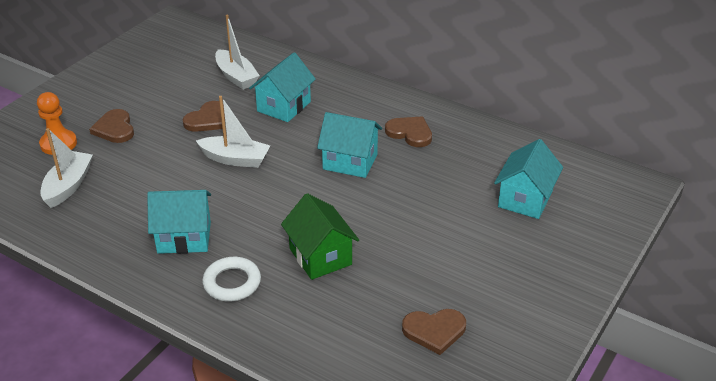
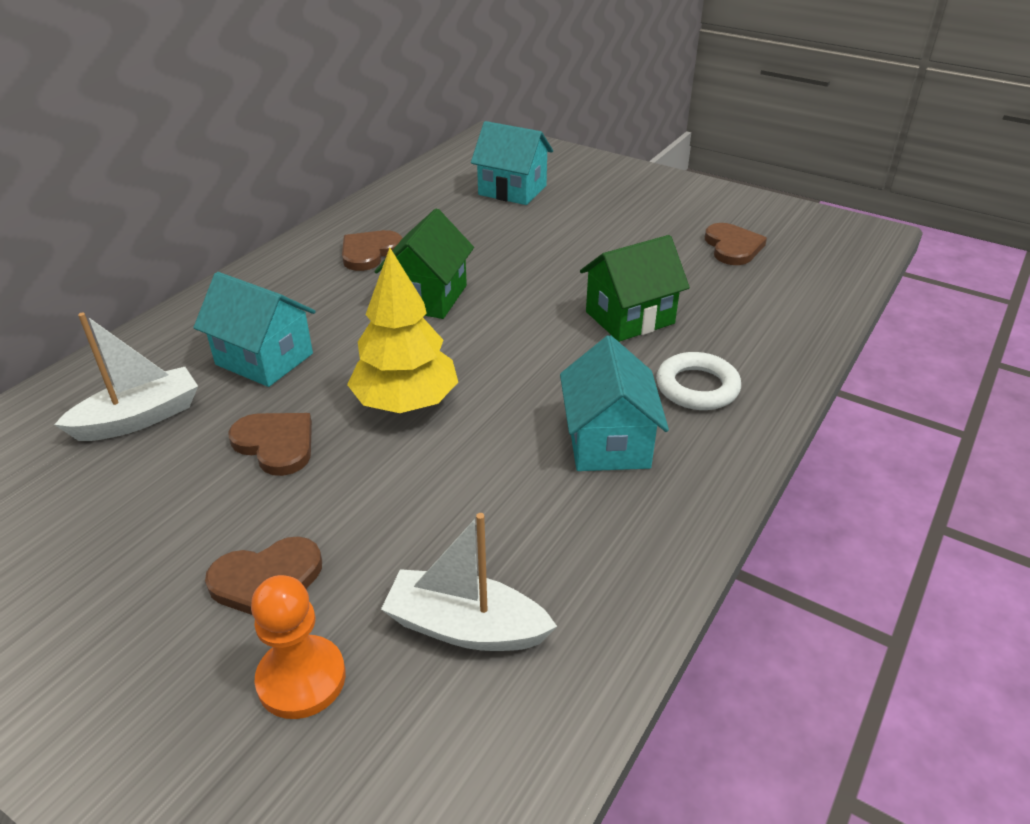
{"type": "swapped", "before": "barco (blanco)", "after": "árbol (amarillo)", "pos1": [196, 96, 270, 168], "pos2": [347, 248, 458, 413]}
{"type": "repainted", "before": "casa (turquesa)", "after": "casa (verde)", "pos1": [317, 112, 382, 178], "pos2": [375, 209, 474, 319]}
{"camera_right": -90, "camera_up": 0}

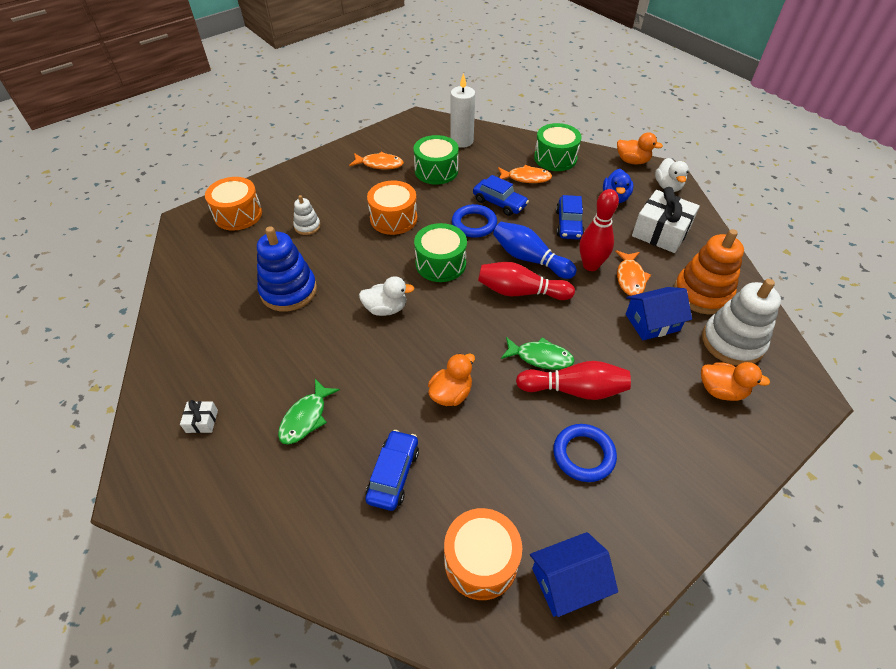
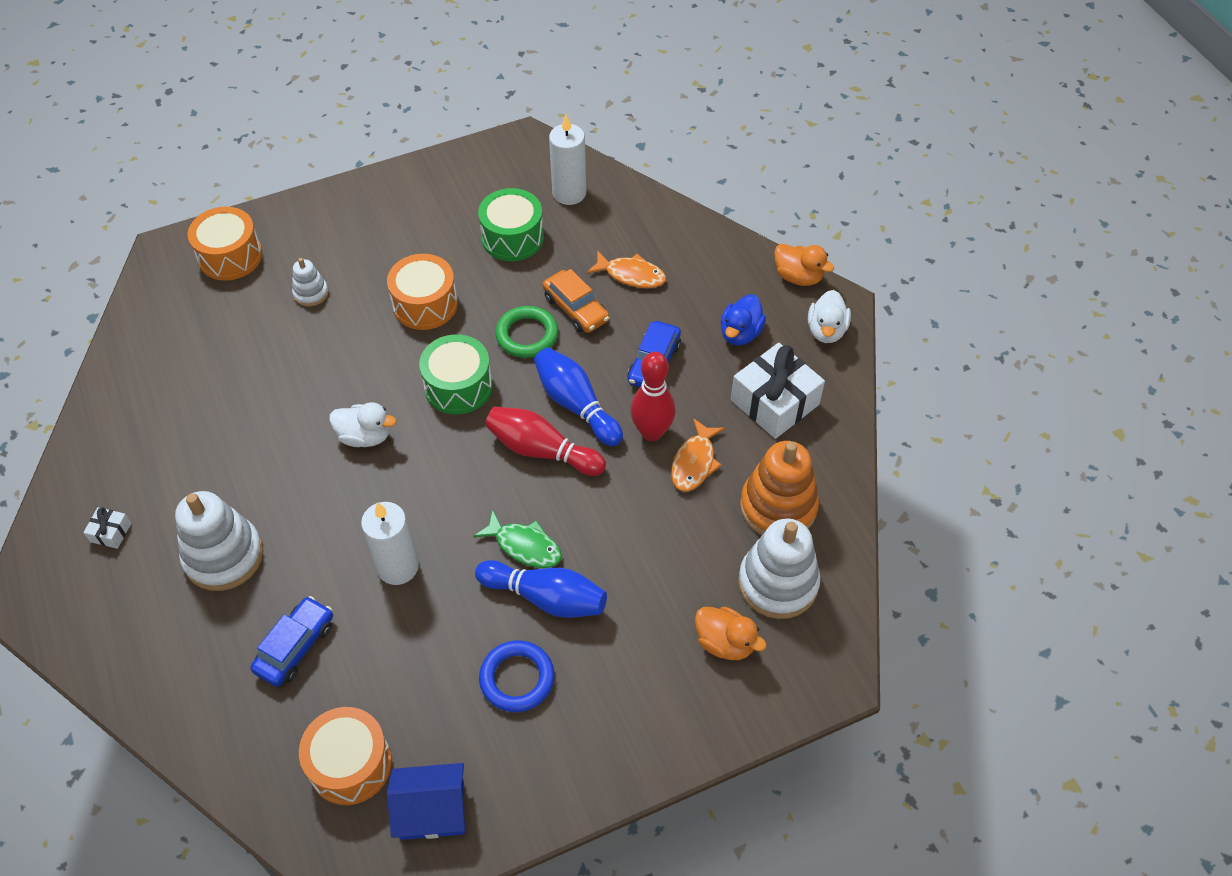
{"type": "swapped", "before": "pez (verde)", "after": "juguete apilable (blanco)", "pos1": [278, 379, 340, 444], "pos2": [175, 491, 263, 591]}
{"type": "swapped", "before": "pato (naranja)", "after": "vela (blanco)", "pos1": [428, 353, 475, 406], "pos2": [361, 502, 419, 585]}
{"type": "repainted", "before": "bolo (rojo)", "after": "bolo (azul)", "pos1": [516, 361, 631, 400], "pos2": [475, 560, 607, 618]}
{"type": "repainted", "before": "anillo (azul)", "after": "anillo (verde)", "pos1": [452, 204, 497, 238], "pos2": [495, 306, 558, 358]}
{"type": "repainted", "before": "coche (azul)", "after": "coche (naranja)", "pos1": [473, 175, 529, 216], "pos2": [543, 269, 609, 333]}
{"type": "gone", "before": "juguete apilable (azul)", "pos1": [257, 226, 317, 311]}
{"type": "gone", "before": "pez (naranja)", "pos1": [349, 152, 404, 170]}
{"type": "gone", "before": "tambor (verde)", "pos1": [534, 123, 582, 171]}
{"type": "gone", "before": "casa (azul)", "pos1": [626, 287, 692, 340]}
{"camera_right": 15, "camera_up": 5}

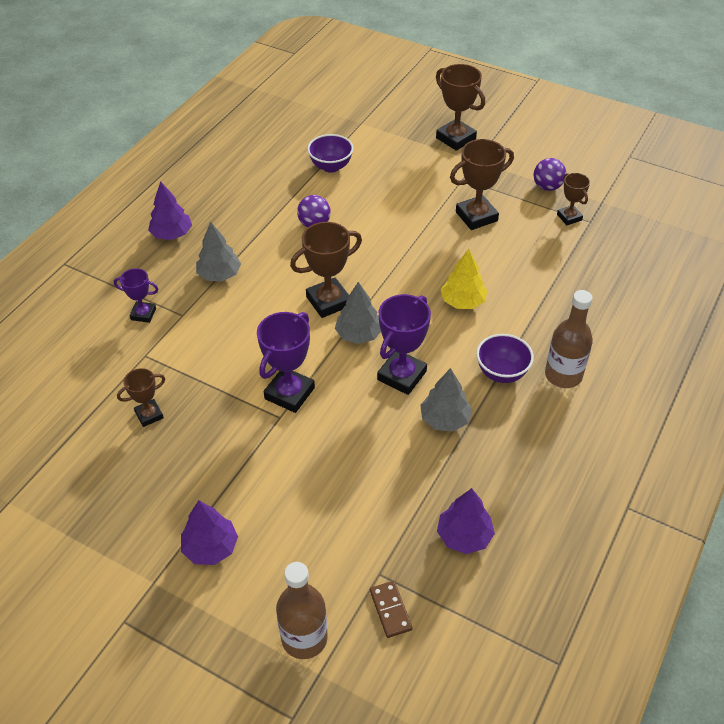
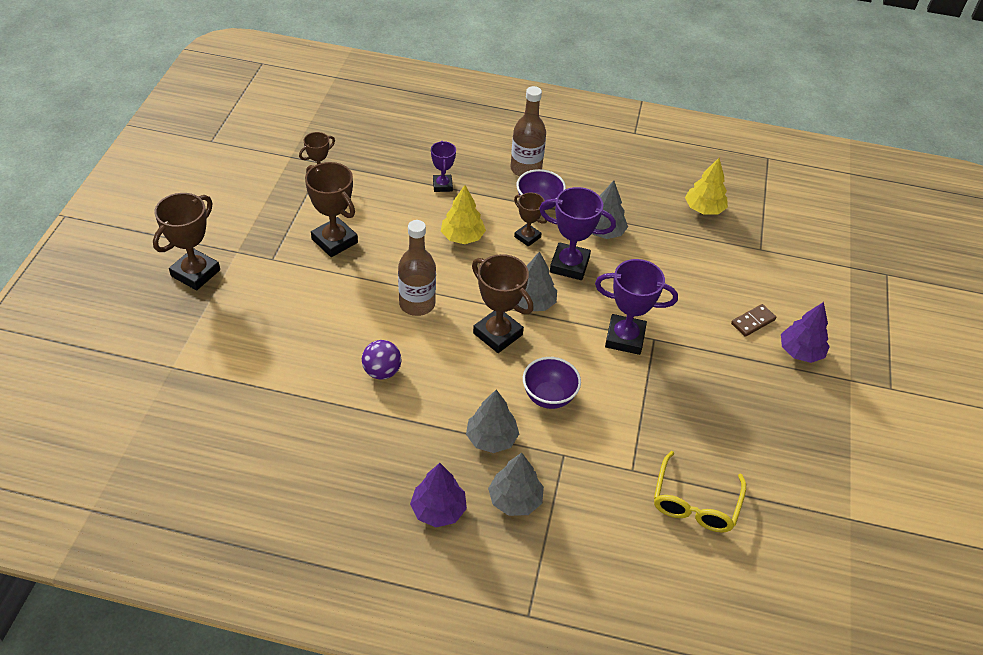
{"type": "shifted", "before": "botella (marrón)", "pos1": [276, 562, 328, 659], "pos2": [398, 220, 436, 316]}
{"type": "shifted", "before": "trofeo (morado)", "pos1": [114, 268, 158, 323], "pos2": [431, 141, 456, 192]}
{"type": "new", "after": "árbol (gris)", "pos2": [488, 453, 544, 516]}
{"type": "shifted", "before": "trofeo (marrón)", "pos1": [117, 368, 165, 427], "pos2": [514, 193, 547, 247]}
{"type": "shifted", "before": "cuenco (morado)", "pos1": [307, 134, 354, 173], "pos2": [523, 357, 581, 409]}
{"type": "new", "after": "gafas (amarillo)", "pos2": [654, 451, 746, 532]}
{"type": "repainted", "before": "árbol (morado)", "after": "árbol (amarillo)", "pos1": [437, 488, 495, 554], "pos2": [685, 158, 728, 215]}
{"type": "shifted", "before": "ficha de dominó (marrón)", "pos1": [370, 581, 412, 638], "pos2": [731, 304, 776, 337]}
{"type": "gone", "before": "pelota (morado)", "pos1": [533, 158, 566, 191]}
{"camera_right": -110, "camera_up": 0}

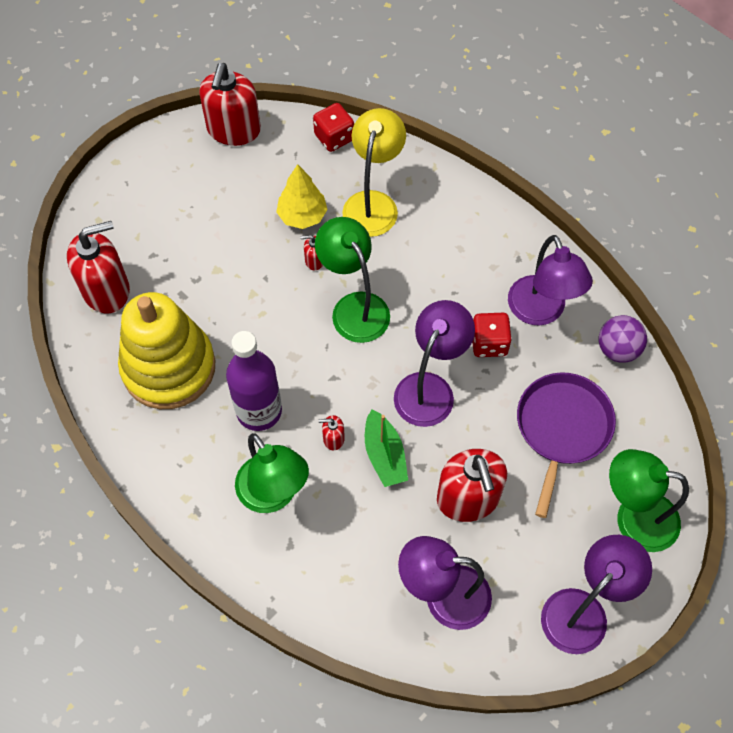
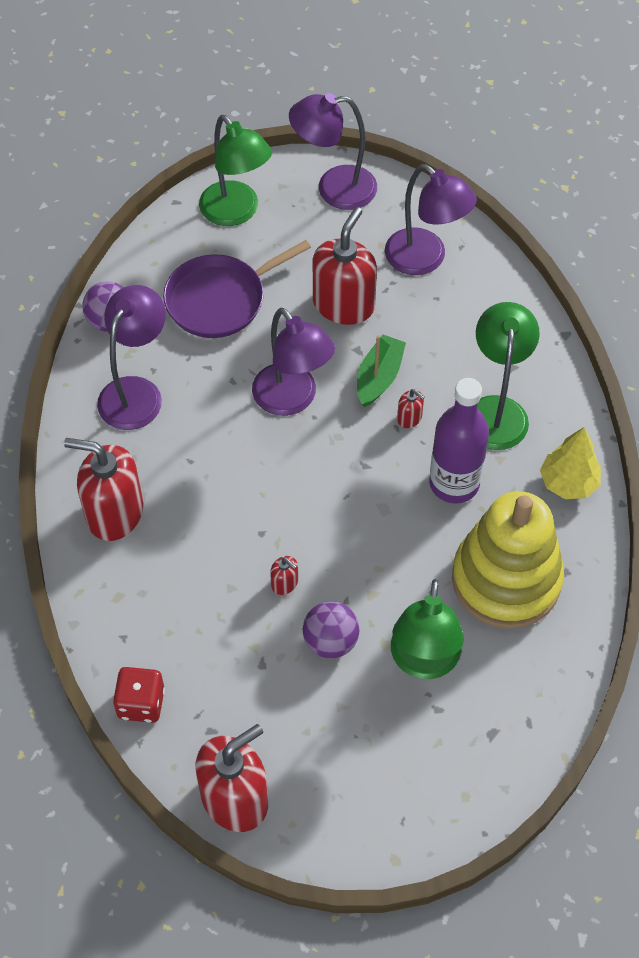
{"type": "shifted", "before": "dispensador de jabón (rojo)", "pos1": [67, 221, 130, 313], "pos2": [64, 438, 143, 541]}
{"type": "rotated", "before": "lámpara (morado)", "pos1": [394, 300, 475, 427], "pos2": [252, 307, 335, 416], "turn": -105}
{"type": "new", "after": "pelota (morado)", "pos2": [303, 601, 360, 659]}
{"type": "shifted", "before": "lámpara (verde)", "pos1": [315, 217, 390, 343], "pos2": [391, 579, 464, 679]}
{"type": "shifted", "before": "árbol (amarillo)", "pos1": [276, 164, 328, 229], "pos2": [540, 427, 601, 499]}
{"type": "gone", "before": "lámpara (amarillo)", "pos1": [342, 108, 406, 237]}
{"type": "gone", "before": "dado (rojo)", "pos1": [472, 313, 512, 357]}
{"camera_right": -140, "camera_up": -5}

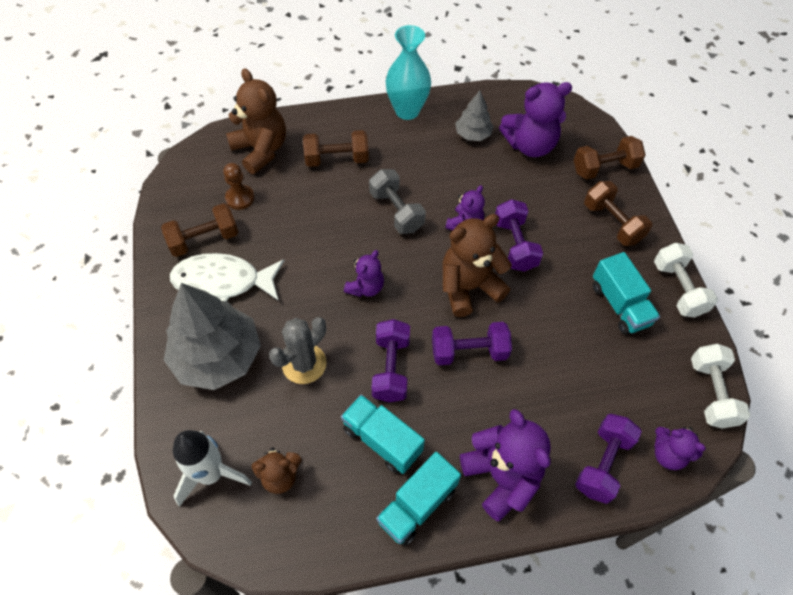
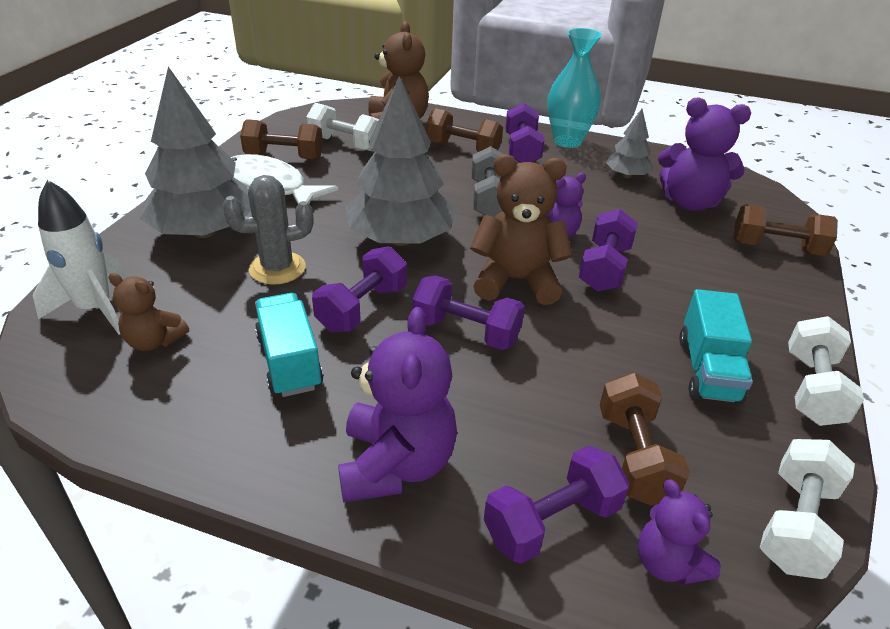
{"type": "swapped", "before": "peón (marrón)", "after": "mancuerna (blanco)", "pos1": [223, 163, 254, 210], "pos2": [306, 103, 379, 151]}
{"type": "swapped", "before": "osito (morado)", "after": "árbol (gris)", "pos1": [344, 250, 384, 297], "pos2": [345, 76, 455, 246]}
{"type": "new", "after": "mancuerna (morado)", "pos2": [505, 103, 544, 163]}
{"type": "shifted", "before": "mancuerna (marrón)", "pos1": [584, 181, 652, 246], "pos2": [600, 372, 690, 506]}
{"type": "gone", "before": "camión (turquesa)", "pos1": [376, 452, 461, 546]}
{"camera_right": 30, "camera_up": -20}

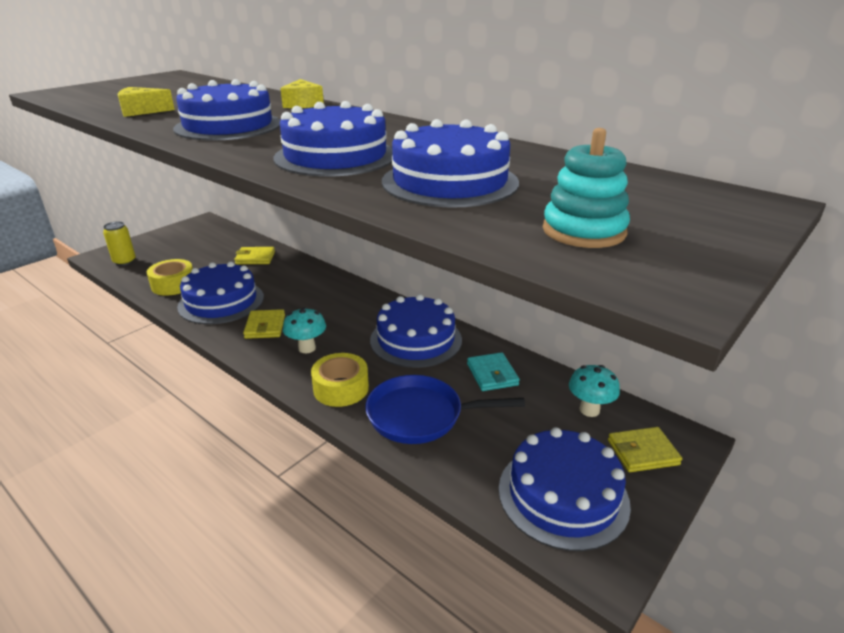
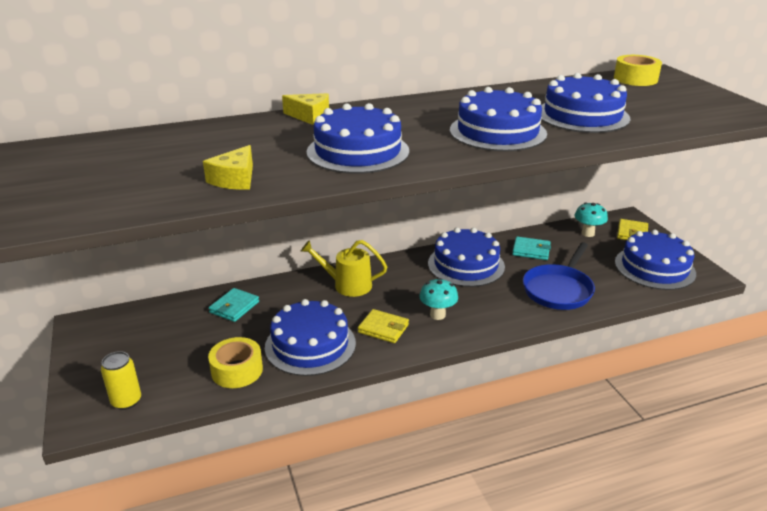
{"type": "repainted", "before": "cartera (amarillo)", "after": "cartera (turquesa)", "pos1": [234, 247, 275, 264], "pos2": [209, 288, 259, 322]}
{"type": "new", "after": "regadera (amarillo)", "pos2": [301, 240, 387, 297]}
{"type": "shifted", "before": "cinta adhesiva (amarillo)", "pos1": [311, 353, 369, 407], "pos2": [614, 55, 662, 86]}
{"type": "gone", "before": "juguete apilable (turquesa)", "pos1": [543, 128, 630, 248]}
{"camera_right": -60, "camera_up": 0}

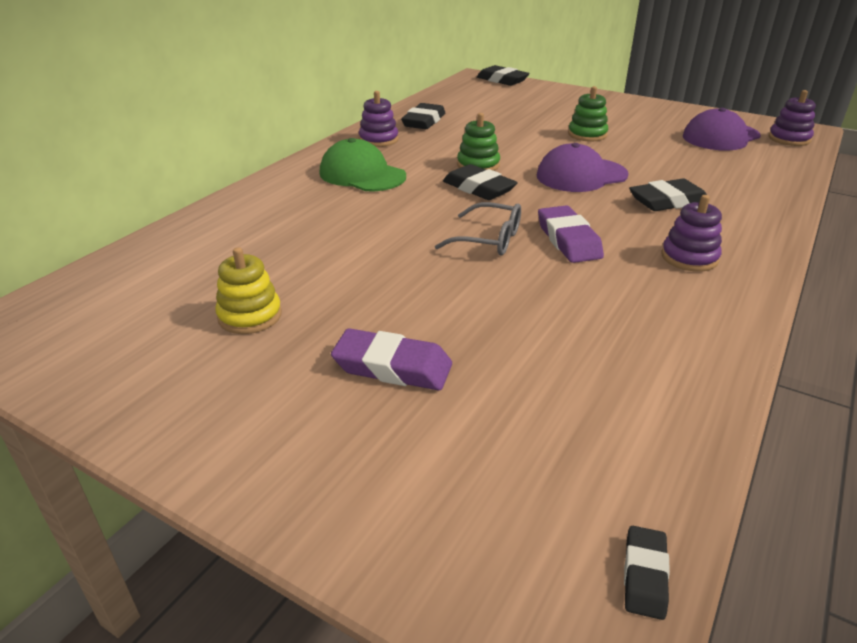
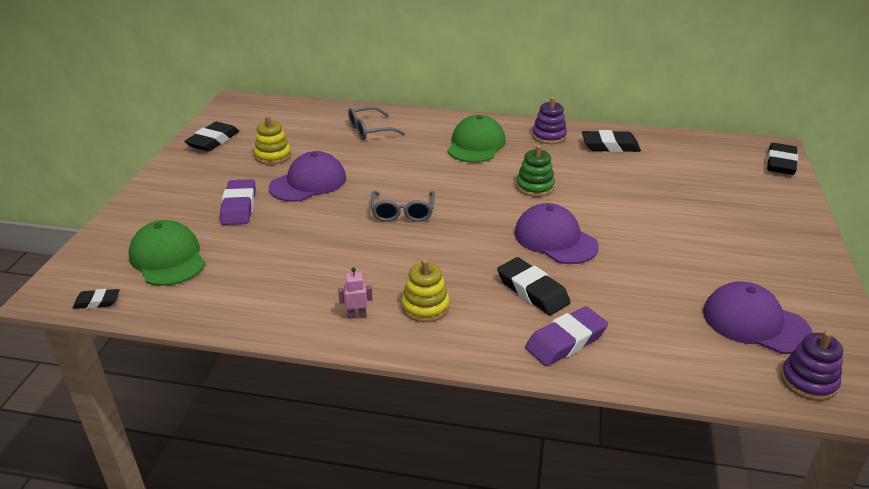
{"type": "new", "after": "gorra (verde)", "pos2": [128, 220, 205, 286]}
{"type": "shifted", "before": "goma de borrar (negro)", "pos1": [443, 164, 518, 200], "pos2": [184, 122, 239, 151]}
{"type": "new", "after": "gorra (morado)", "pos2": [269, 151, 346, 202]}
{"type": "new", "after": "robot (rosa)", "pos2": [338, 268, 373, 319]}
{"type": "new", "after": "gafas (gris)", "pos2": [348, 107, 405, 140]}
{"type": "repainted", "before": "juguete apilable (morado)", "after": "juguete apilable (amarillo)", "pos1": [662, 195, 722, 272], "pos2": [402, 259, 450, 322]}
{"type": "shifted", "before": "goma de borrar (morado)", "pos1": [538, 205, 604, 263], "pos2": [525, 306, 608, 366]}
{"type": "gone", "before": "juguete apilable (verde)", "pos1": [568, 86, 608, 142]}
{"camera_right": 70, "camera_up": 0}

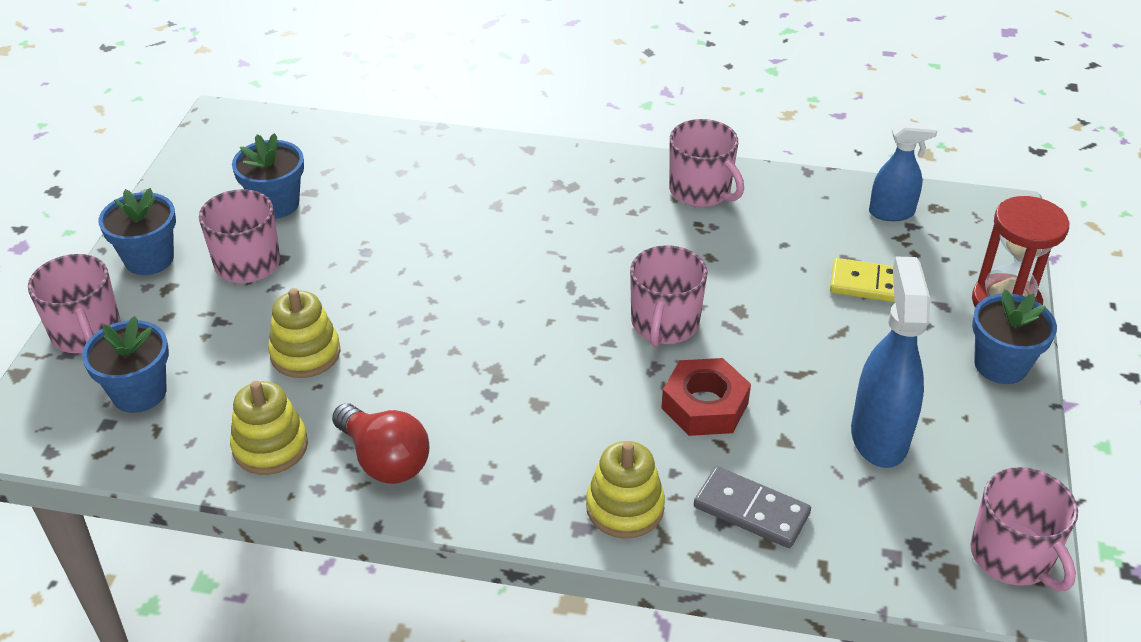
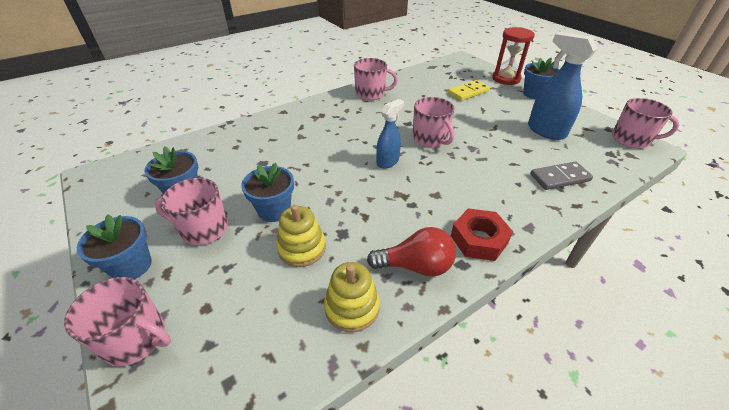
{"type": "shifted", "before": "maceta (azul)", "pos1": [82, 316, 169, 413], "pos2": [241, 163, 294, 222]}
{"type": "shifted", "before": "pulverizador (azul)", "pos1": [869, 121, 937, 221], "pos2": [376, 99, 404, 169]}
{"type": "shifted", "before": "tuerca (rojo)", "pos1": [661, 358, 751, 436], "pos2": [451, 208, 513, 261]}
{"type": "gone", "before": "juguete apilable (amarillo)", "pos1": [586, 441, 665, 538]}
{"camera_right": -45, "camera_up": 0}

